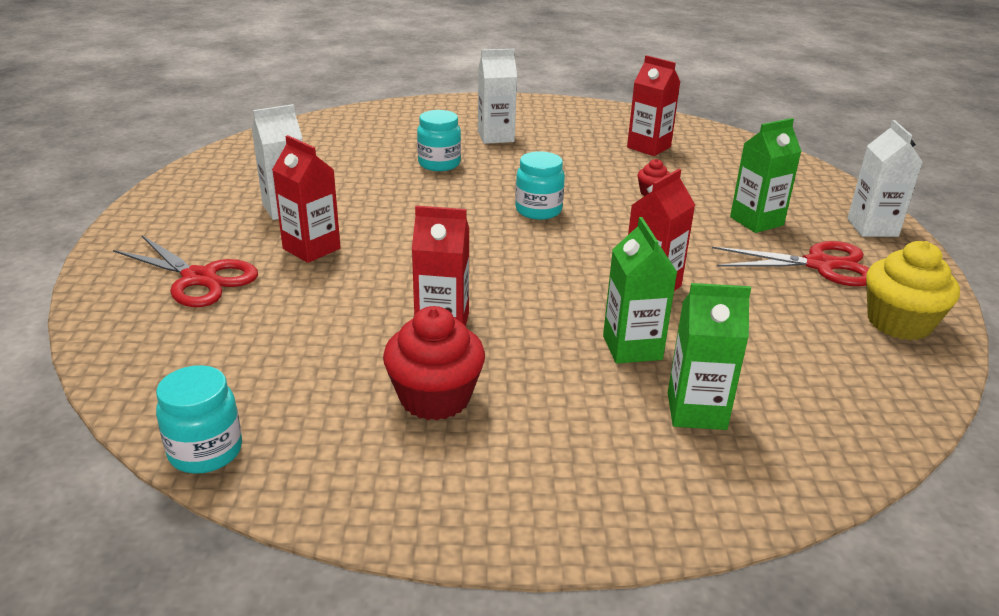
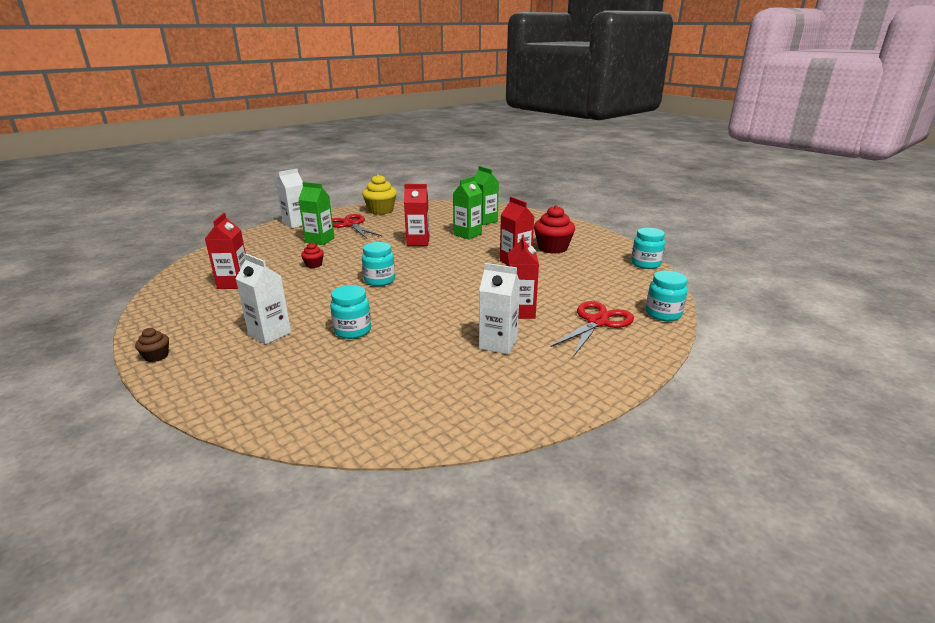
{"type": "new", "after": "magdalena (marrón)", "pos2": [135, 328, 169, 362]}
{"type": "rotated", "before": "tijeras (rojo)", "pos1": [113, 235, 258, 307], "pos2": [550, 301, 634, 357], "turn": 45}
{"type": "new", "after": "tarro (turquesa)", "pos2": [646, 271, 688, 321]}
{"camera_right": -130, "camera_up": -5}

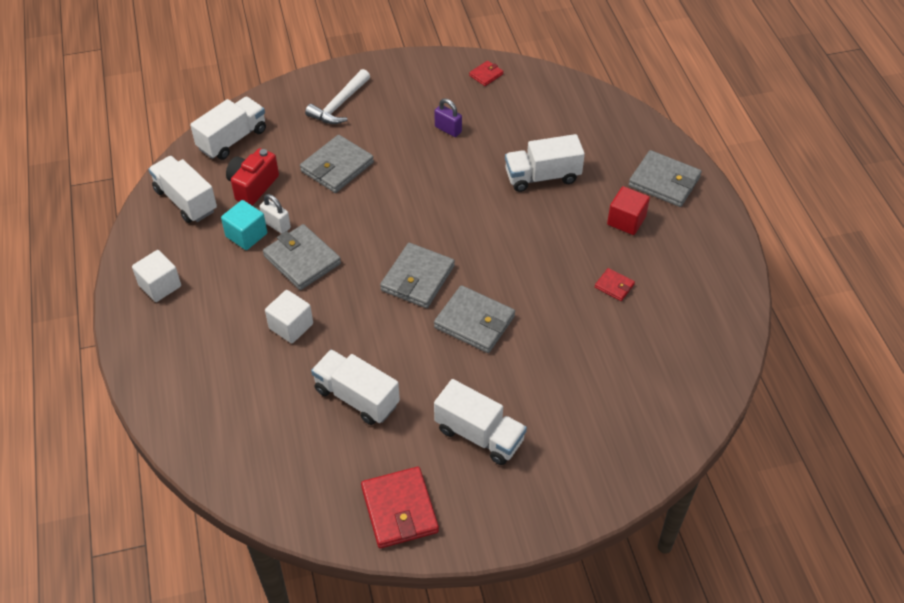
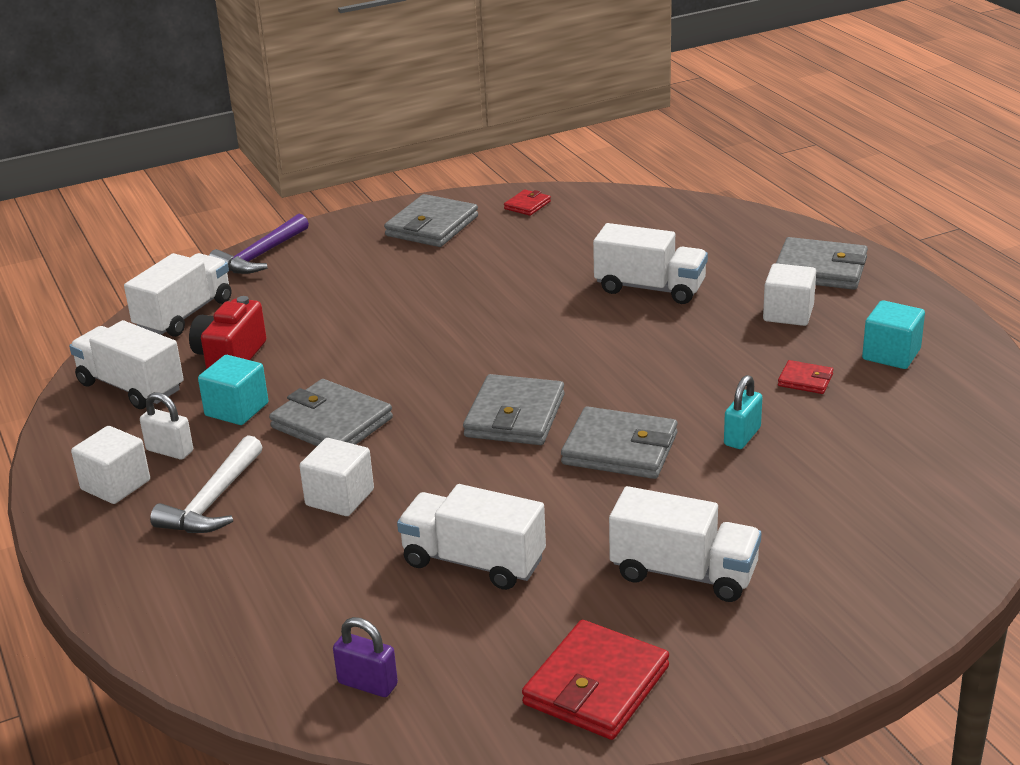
{"type": "shifted", "before": "candado (blanco)", "pos1": [260, 194, 291, 234], "pos2": [140, 392, 193, 459]}
{"type": "shifted", "before": "martillo (blanco)", "pos1": [305, 69, 370, 124], "pos2": [150, 435, 262, 533]}
{"type": "new", "after": "martillo (morado)", "pos2": [209, 214, 309, 274]}
{"type": "shifted", "before": "candado (morado)", "pos1": [434, 98, 462, 137], "pos2": [333, 617, 398, 697]}
{"type": "shifted", "before": "cartera (gris)", "pos1": [300, 135, 374, 193], "pos2": [384, 194, 478, 247]}
{"type": "rotated", "before": "cartera (rojo)", "pos1": [361, 467, 439, 548], "pos2": [522, 620, 669, 740], "turn": 60}
{"type": "rotated", "before": "camión (blanco)", "pos1": [505, 134, 585, 192], "pos2": [593, 223, 708, 304], "turn": -135}
{"type": "new", "after": "candado (turquesa)", "pos2": [724, 375, 762, 449]}
{"type": "repainted", "before": "cubo (rojo)", "after": "cubo (blanco)", "pos1": [607, 186, 650, 235], "pos2": [763, 263, 816, 326]}
{"type": "new", "after": "cubo (turquesa)", "pos2": [862, 300, 925, 369]}
{"camera_right": -10, "camera_up": -20}

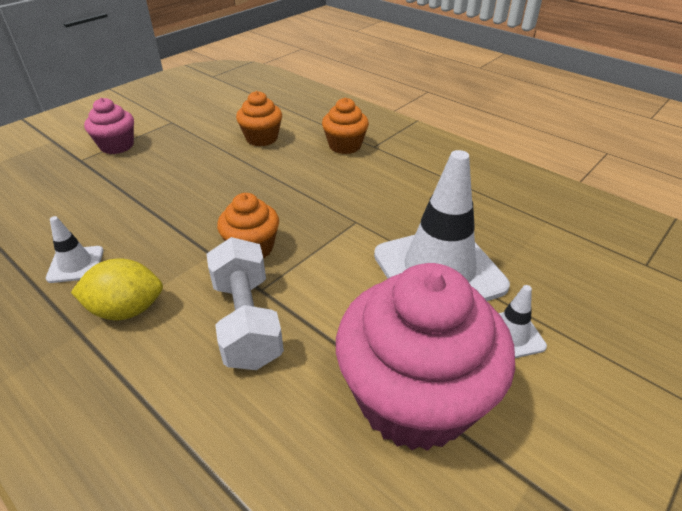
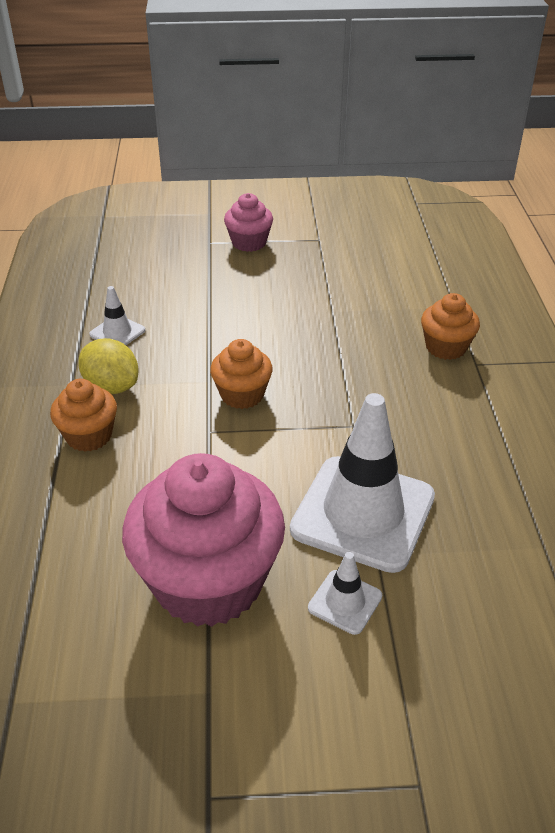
{"type": "shifted", "before": "magdalena (naranja)", "pos1": [236, 91, 282, 147], "pos2": [50, 379, 117, 452]}
{"type": "gone", "before": "mancuerna (blanco)", "pos1": [207, 237, 284, 370]}
{"camera_right": 45, "camera_up": 0}

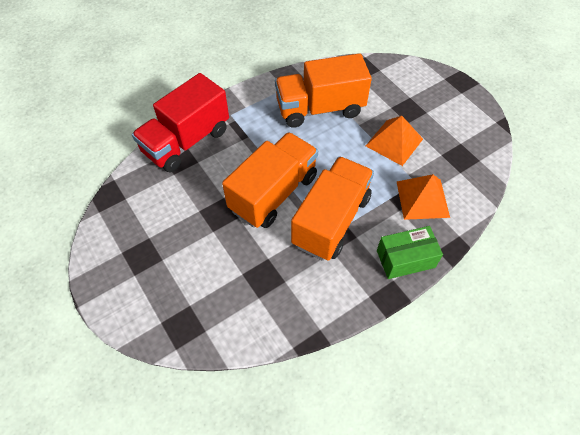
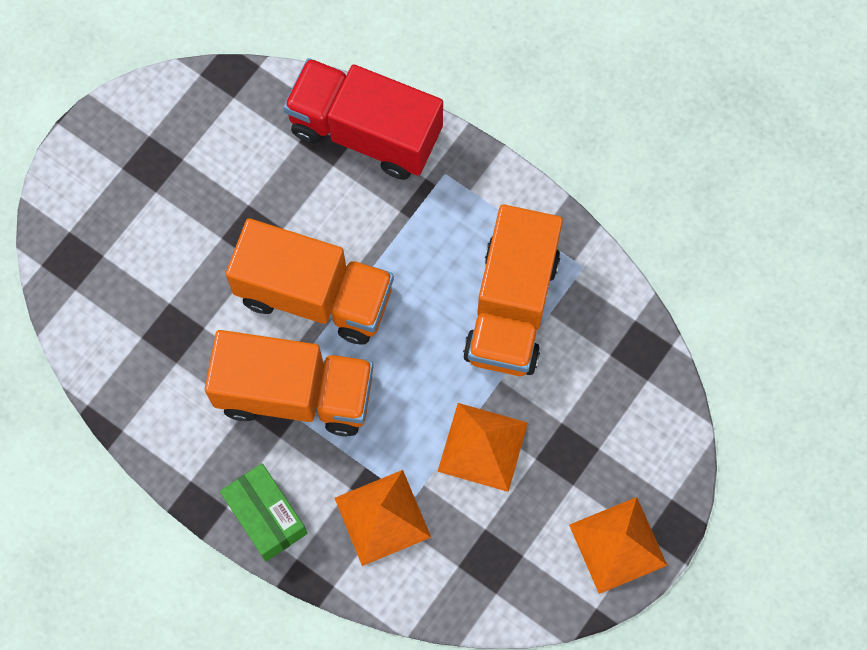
{"type": "rotated", "before": "camión (naranja)", "pos1": [275, 53, 372, 128], "pos2": [463, 204, 563, 376], "turn": -135}
{"type": "new", "after": "pirámide (naranja)", "pos2": [569, 497, 668, 594]}
{"camera_right": 70, "camera_up": 15}

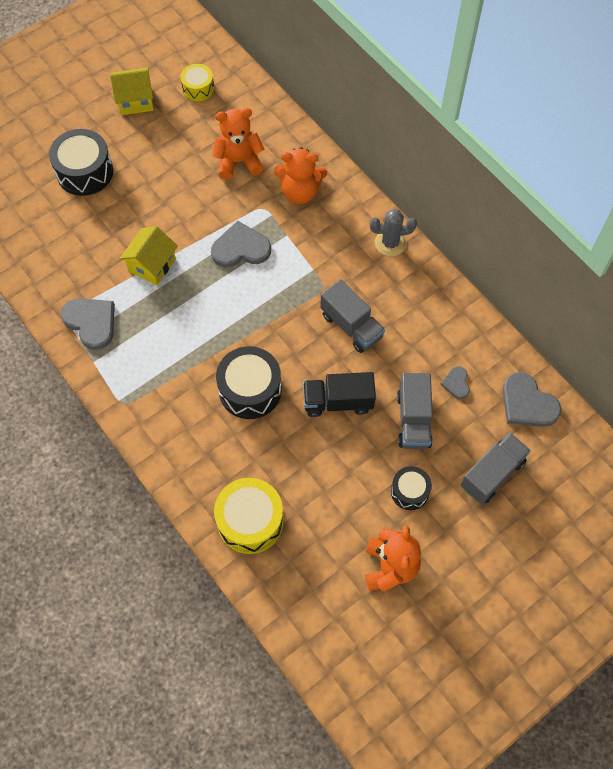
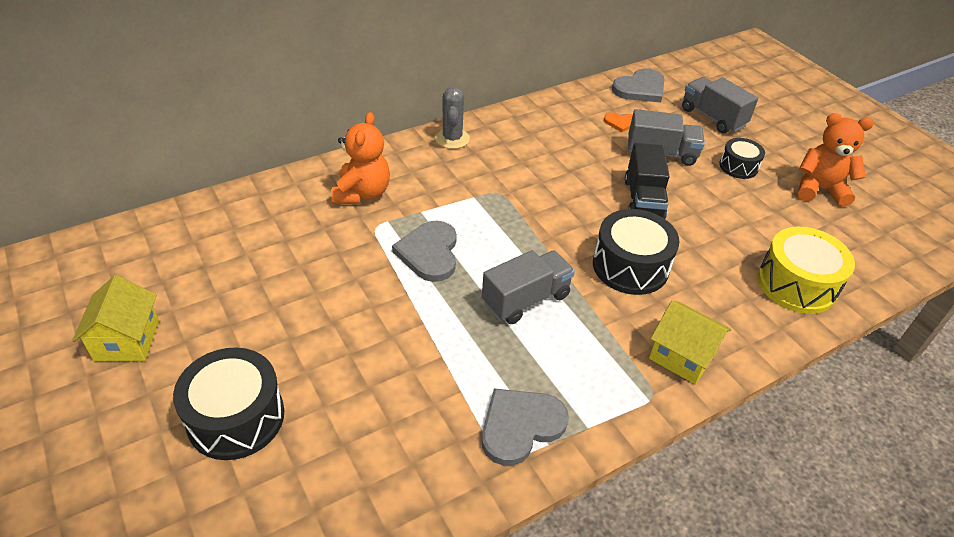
{"type": "shifted", "before": "camión (gris)", "pos1": [320, 279, 385, 353], "pos2": [482, 250, 575, 324]}
{"type": "repainted", "before": "corazón (gris)", "after": "corazón (naranja)", "pos1": [440, 366, 470, 399], "pos2": [604, 112, 633, 132]}
{"type": "shifted", "before": "casa (amarillo)", "pos1": [119, 226, 178, 285], "pos2": [649, 301, 731, 384]}
{"type": "gone", "before": "tambor (amarillo)", "pos1": [181, 64, 214, 101]}
{"type": "gone", "before": "osito (naranja)", "pos1": [212, 108, 265, 179]}
{"camera_right": -85, "camera_up": -20}

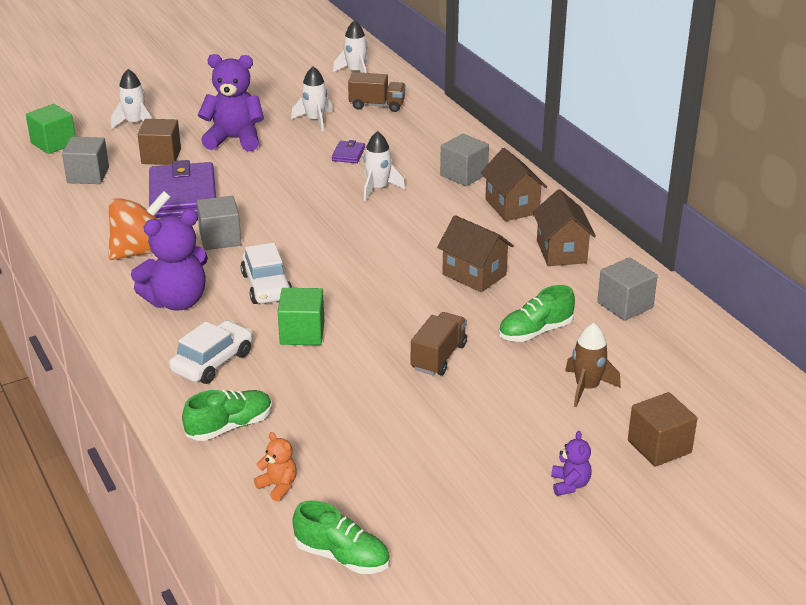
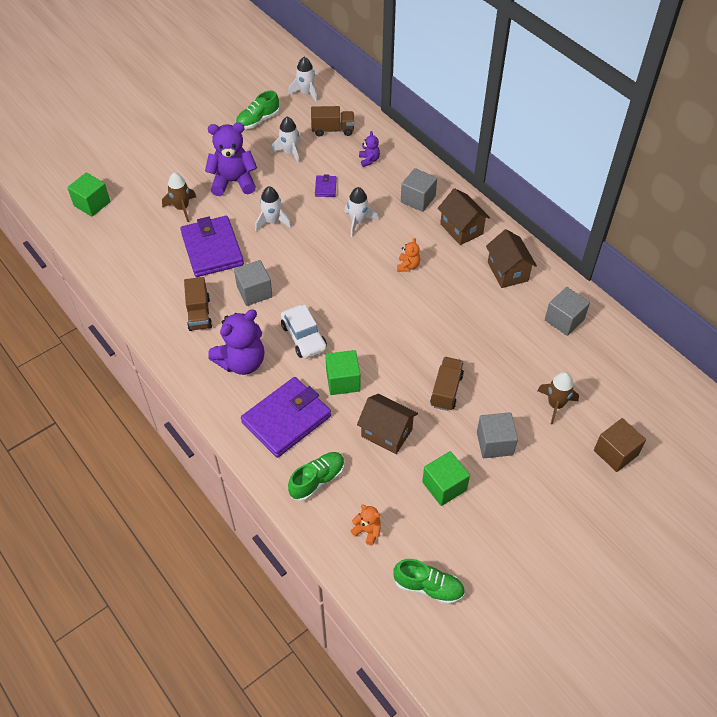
{"type": "swapped", "before": "cubo (marrón)", "after": "cohete (marrón)", "pos1": [138, 119, 181, 165], "pos2": [162, 173, 196, 222]}
{"type": "swapped", "before": "peonza (naranja)", "after": "camión (marrón)", "pos1": [108, 191, 171, 260], "pos2": [184, 277, 212, 331]}
{"type": "shifted", "before": "zapato (verde)", "pos1": [498, 285, 575, 342], "pos2": [236, 91, 279, 129]}
{"type": "swapped", "before": "coche (blanco)", "after": "cartera (morado)", "pos1": [169, 320, 253, 384], "pos2": [241, 377, 331, 458]}
{"type": "shifted", "before": "cohete (blanco)", "pos1": [111, 69, 152, 129], "pos2": [255, 186, 291, 231]}
{"type": "shifted", "before": "casa (marrón)", "pos1": [437, 215, 514, 292], "pos2": [357, 394, 418, 454]}
{"type": "shifted", "before": "osito (morado)", "pos1": [551, 431, 591, 496], "pos2": [359, 131, 380, 167]}
{"type": "new", "after": "osito (naranja)", "pos2": [397, 238, 420, 272]}
{"type": "new", "after": "cubo (verde)", "pos2": [422, 451, 470, 506]}
{"type": "shifted", "before": "cubo (gris)", "pos1": [62, 137, 109, 184], "pos2": [477, 412, 518, 458]}
{"camera_right": -10, "camera_up": 20}

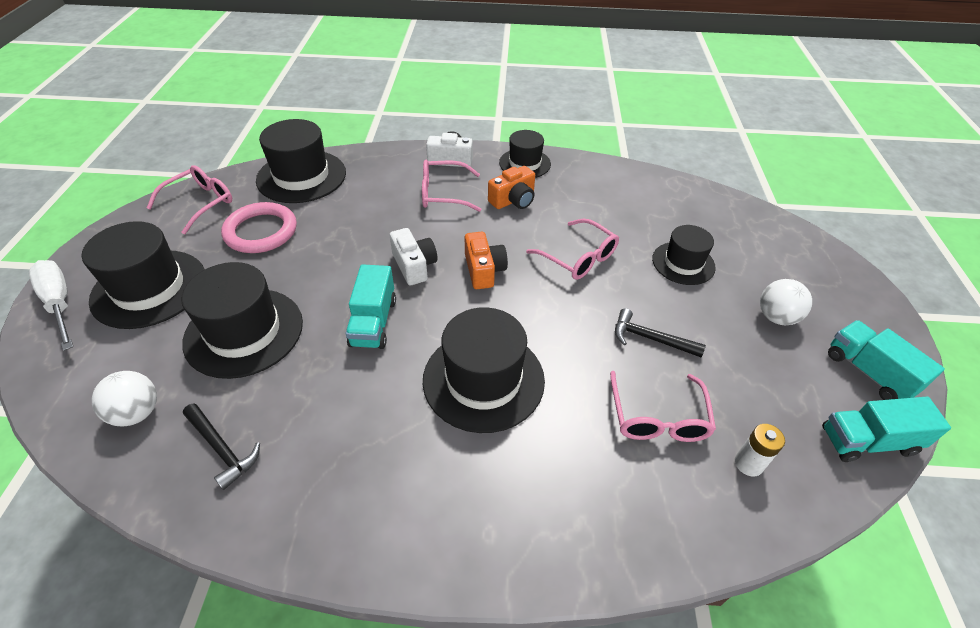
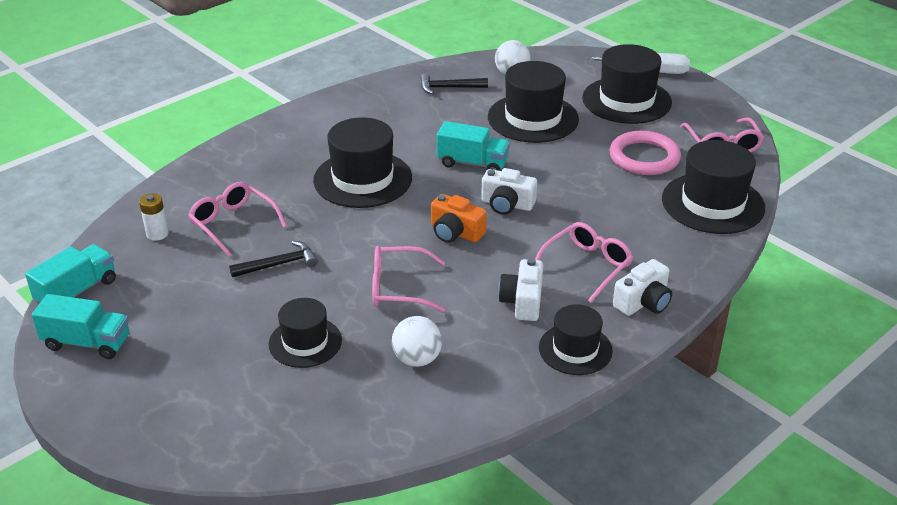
{"type": "shifted", "before": "pelota (blanco)", "pos1": [760, 279, 812, 325], "pos2": [392, 316, 442, 367]}
{"type": "rotated", "before": "camión (turquesa)", "pos1": [345, 264, 396, 349], "pos2": [437, 121, 510, 171], "turn": 150}
{"type": "repainted", "before": "cámara (naranja)", "after": "cámara (blanco)", "pos1": [488, 166, 535, 209], "pos2": [498, 258, 543, 321]}
{"camera_right": 135, "camera_up": -10}

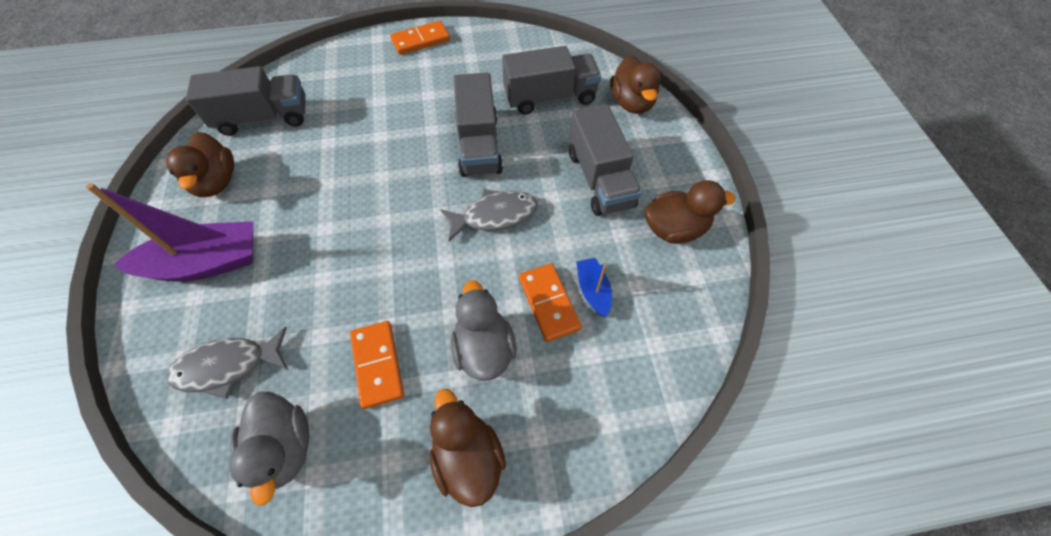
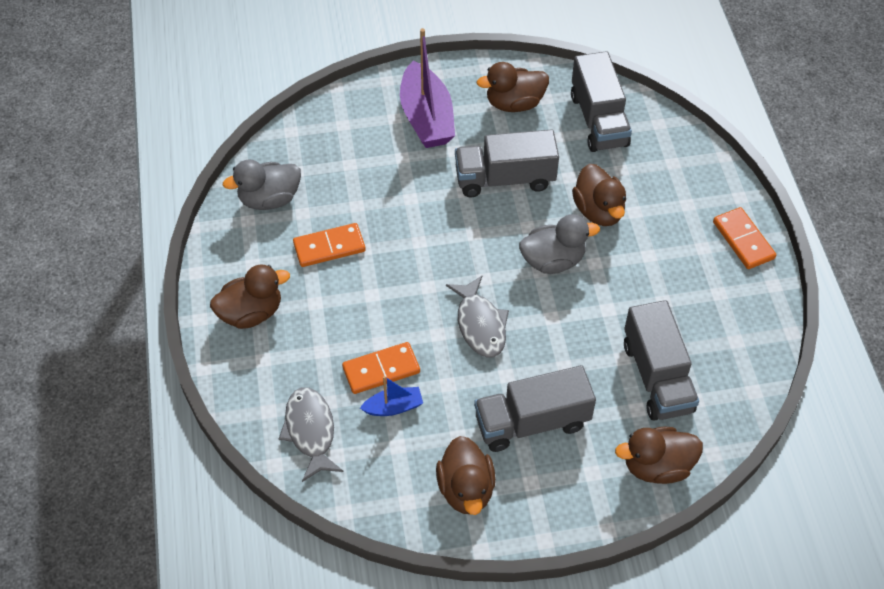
{"type": "shifted", "before": "pez (gris)", "pos1": [166, 327, 288, 399], "pos2": [279, 387, 344, 482]}
{"type": "shifted", "before": "camión (gris)", "pos1": [454, 72, 503, 177], "pos2": [455, 129, 559, 197]}
{"type": "shifted", "before": "pato (gris)", "pos1": [451, 280, 517, 381], "pos2": [519, 214, 600, 274]}
{"type": "new", "after": "pato (marrón)", "pos2": [572, 164, 626, 226]}
{"camera_right": 90, "camera_up": -5}

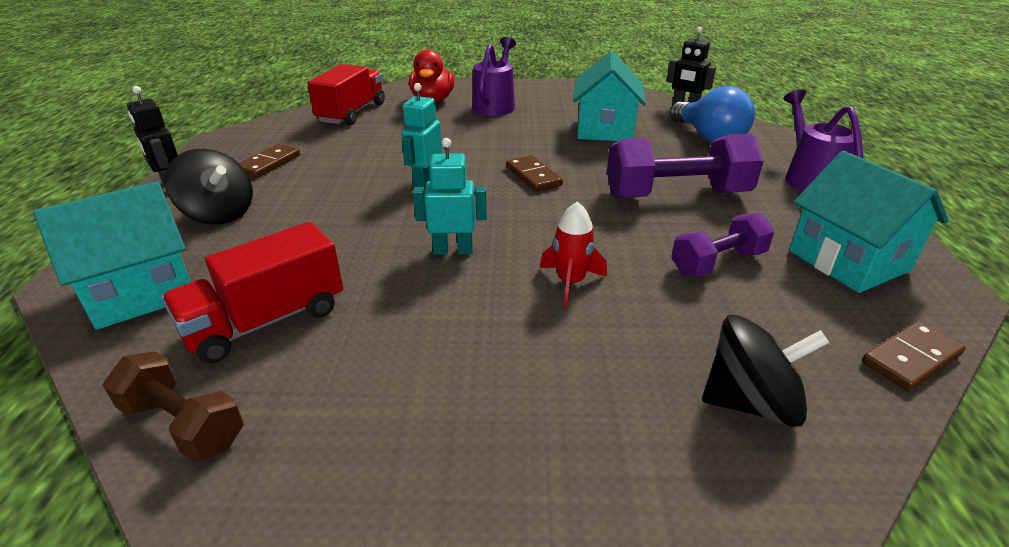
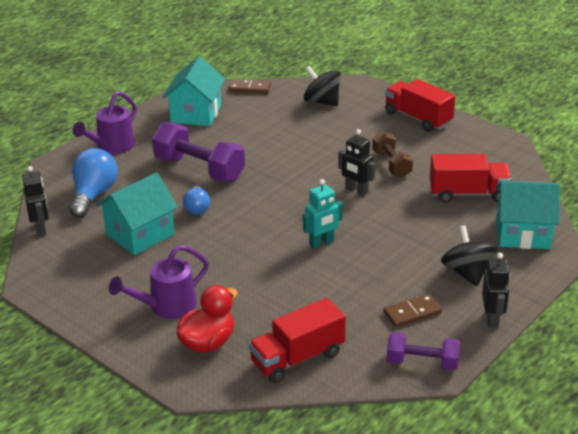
{"type": "new", "after": "bombilla (azul)", "pos2": [183, 186, 210, 215]}
{"type": "repainted", "before": "robot (turquesa)", "after": "robot (negro)", "pos1": [413, 138, 487, 255], "pos2": [338, 129, 375, 196]}
{"type": "shifted", "before": "mancuerna (marrón)", "pos1": [103, 352, 244, 462], "pos2": [372, 131, 413, 177]}
{"type": "new", "after": "camión (rojo)", "pos2": [385, 79, 455, 132]}
{"type": "shifted", "before": "mancuerna (morado)", "pos1": [671, 213, 774, 276], "pos2": [387, 332, 460, 371]}
{"type": "gone", "before": "ficha de dominó (marrón)", "pos1": [506, 155, 563, 192]}
{"type": "gone", "before": "cohete (rojo)", "pos1": [540, 201, 607, 307]}
{"camera_right": -140, "camera_up": 0}

